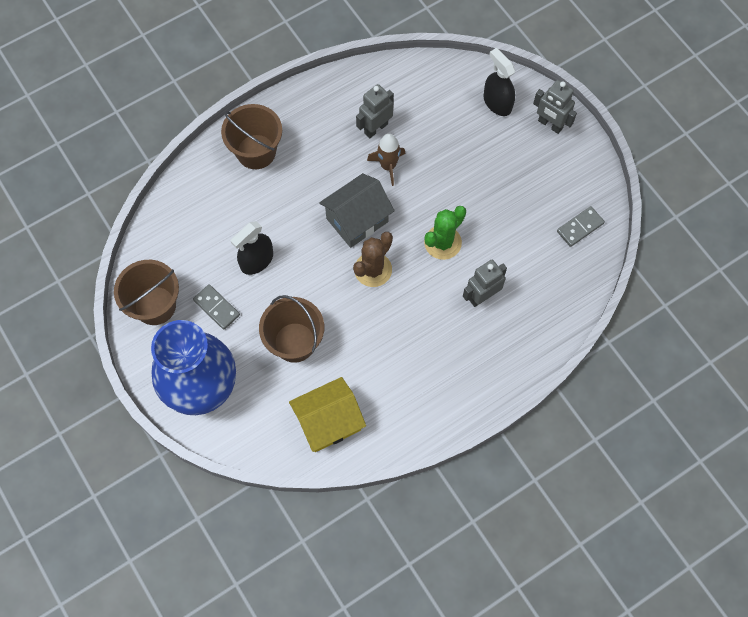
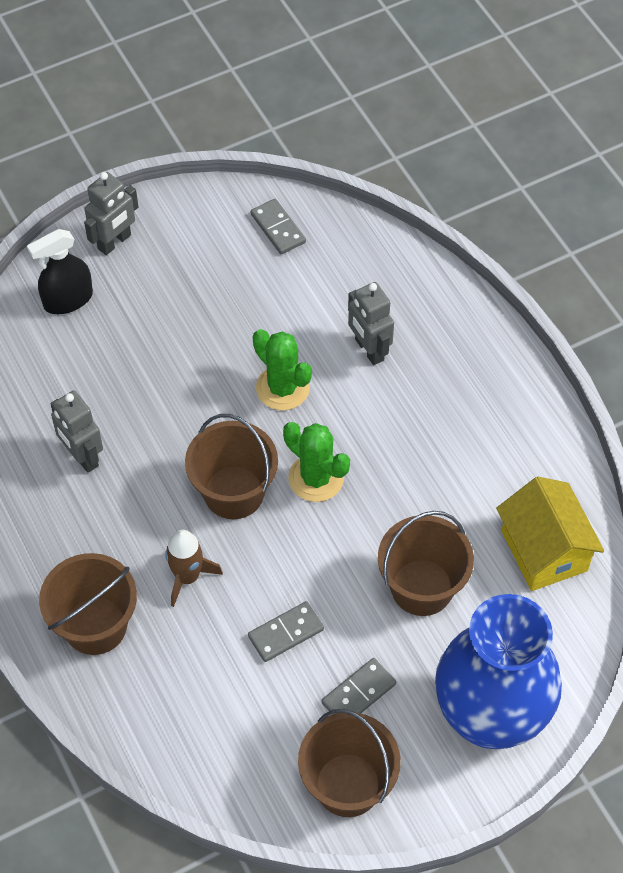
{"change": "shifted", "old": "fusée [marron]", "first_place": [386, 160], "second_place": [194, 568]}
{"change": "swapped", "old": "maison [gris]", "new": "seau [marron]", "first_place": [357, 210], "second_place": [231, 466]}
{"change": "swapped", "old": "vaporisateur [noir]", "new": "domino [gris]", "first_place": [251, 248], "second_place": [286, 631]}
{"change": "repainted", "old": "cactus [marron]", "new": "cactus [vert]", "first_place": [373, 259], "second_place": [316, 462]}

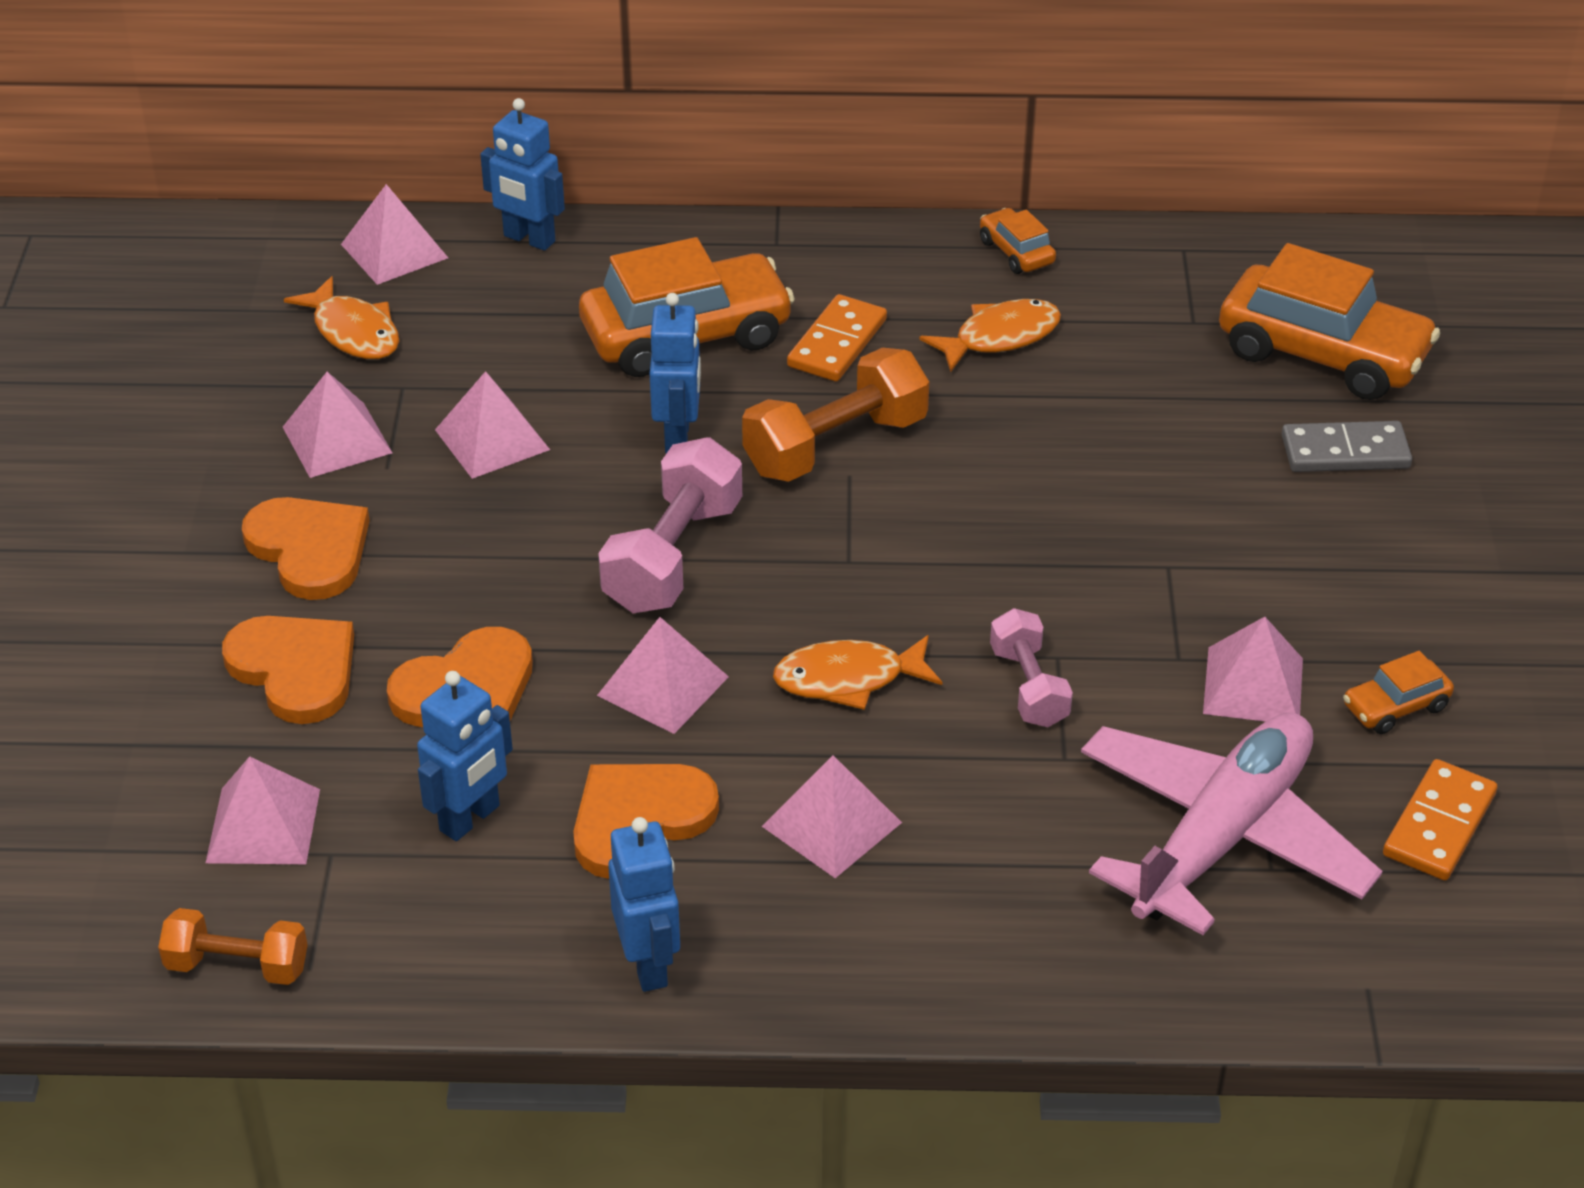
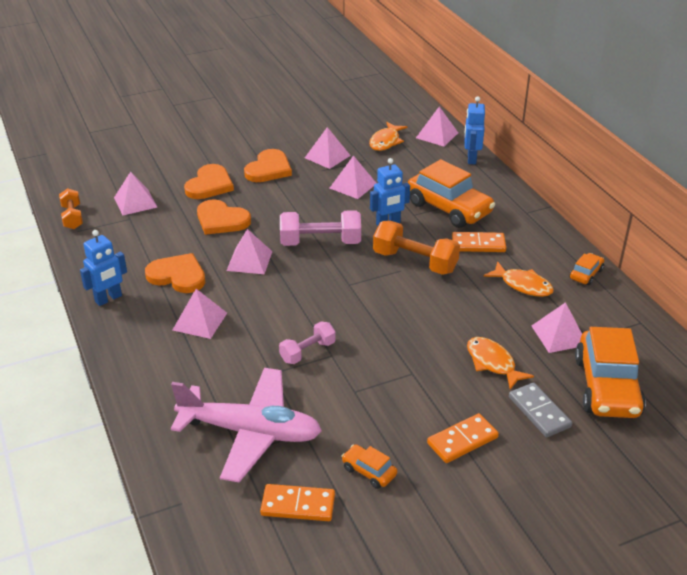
{"change": "shifted", "old": "pyramide [rose]", "first_place": [1253, 669], "second_place": [557, 327]}
{"change": "shifted", "old": "poisson [orange]", "first_place": [857, 672], "second_place": [500, 363]}
{"change": "gone", "old": "robot [bleu]", "first_place": [465, 756]}
{"change": "new", "new": "domino [orange]", "second_place": [463, 438]}

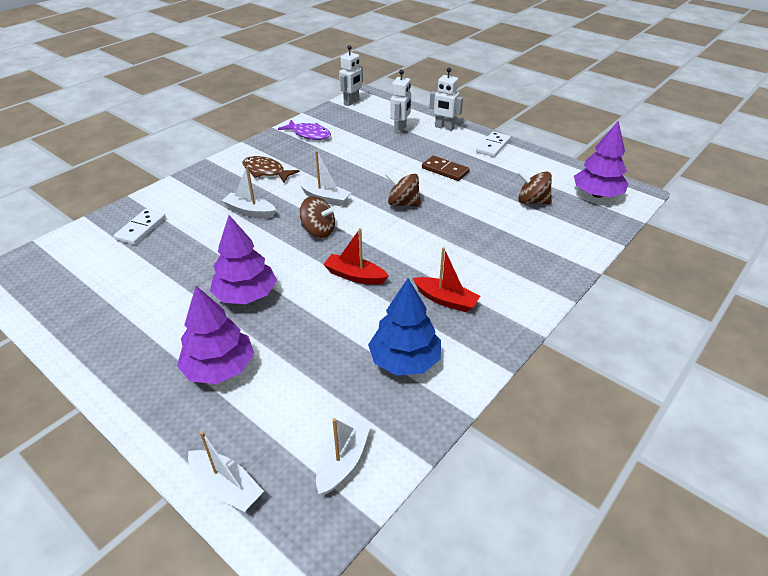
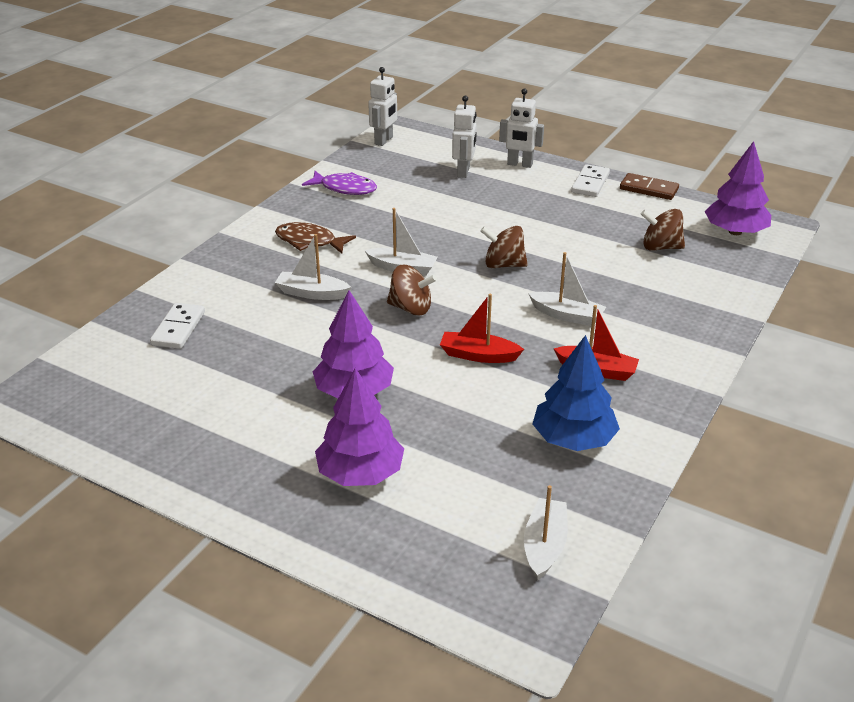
{"change": "shifted", "old": "domino [marron]", "first_place": [446, 168], "second_place": [649, 186]}
{"change": "shifted", "old": "bateau [blanc]", "first_place": [226, 471], "second_place": [567, 289]}

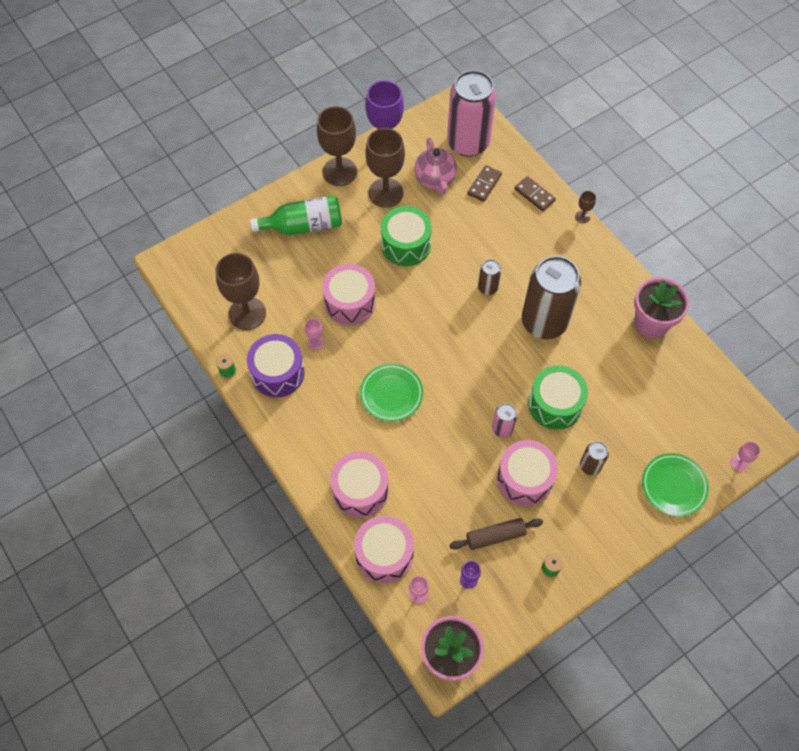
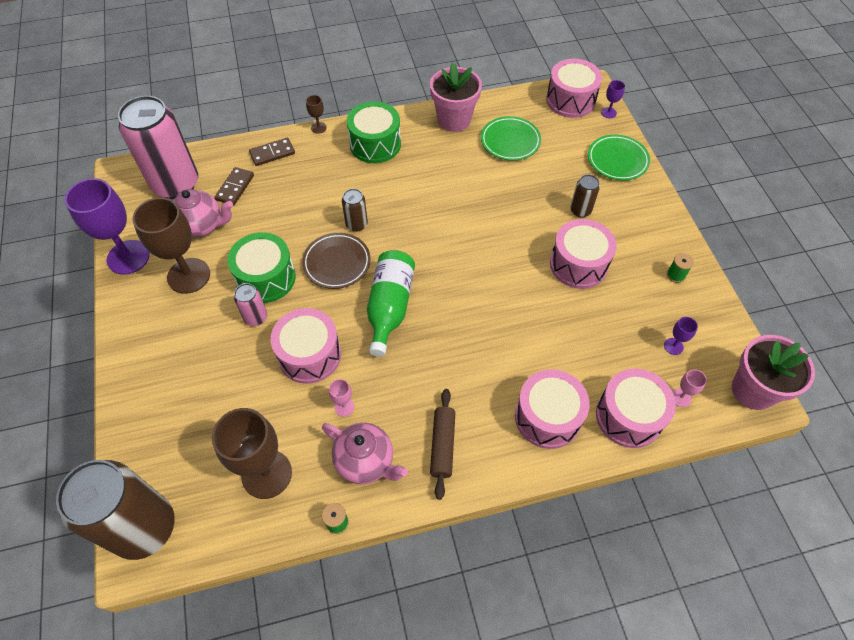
{"change": "gone", "old": "verre à pied [marron]", "first_place": [337, 146]}
{"change": "rotated", "old": "domino [marron]", "first_place": [484, 183], "second_place": [234, 186], "degrees": 60}
{"change": "shifted", "old": "bouteille [vert]", "first_place": [296, 215], "second_place": [391, 303]}
{"change": "shifted", "old": "canette [marron]", "first_place": [551, 297], "second_place": [115, 510]}
{"change": "swapped", "old": "tambour [violet]", "new": "théière [rose]", "first_place": [276, 365], "second_place": [365, 453]}
{"change": "shifted", "old": "assiette [vert]", "first_place": [391, 393], "second_place": [511, 138]}
{"change": "shifted", "old": "tambour [vert]", "first_place": [558, 397], "second_place": [374, 132]}
{"change": "shifted", "old": "canette [rose]", "first_place": [505, 420], "second_place": [250, 304]}
{"change": "repainted", "old": "verre à pied [rose]", "new": "verre à pied [violet]", "first_place": [745, 456], "second_place": [613, 99]}
{"change": "shifted", "old": "rouleau à pâtisserie [marron]", "first_place": [496, 534], "second_place": [442, 444]}
{"change": "new", "new": "tambour [rose]", "second_place": [574, 88]}
{"change": "new", "new": "assiette [marron]", "second_place": [336, 261]}

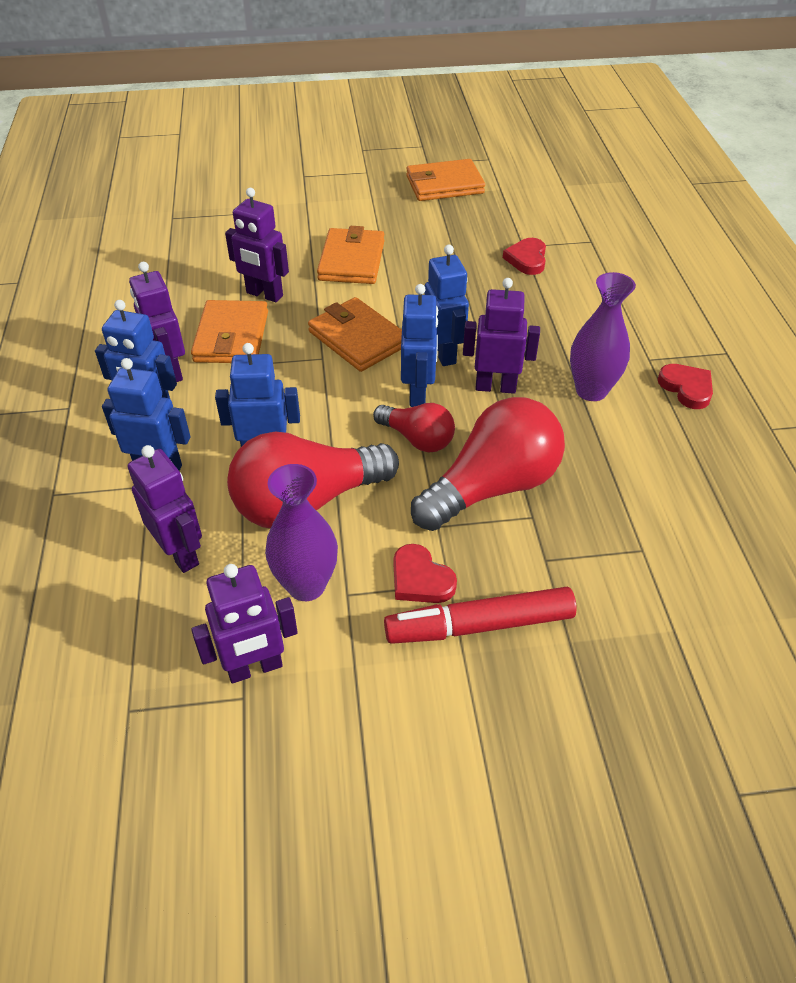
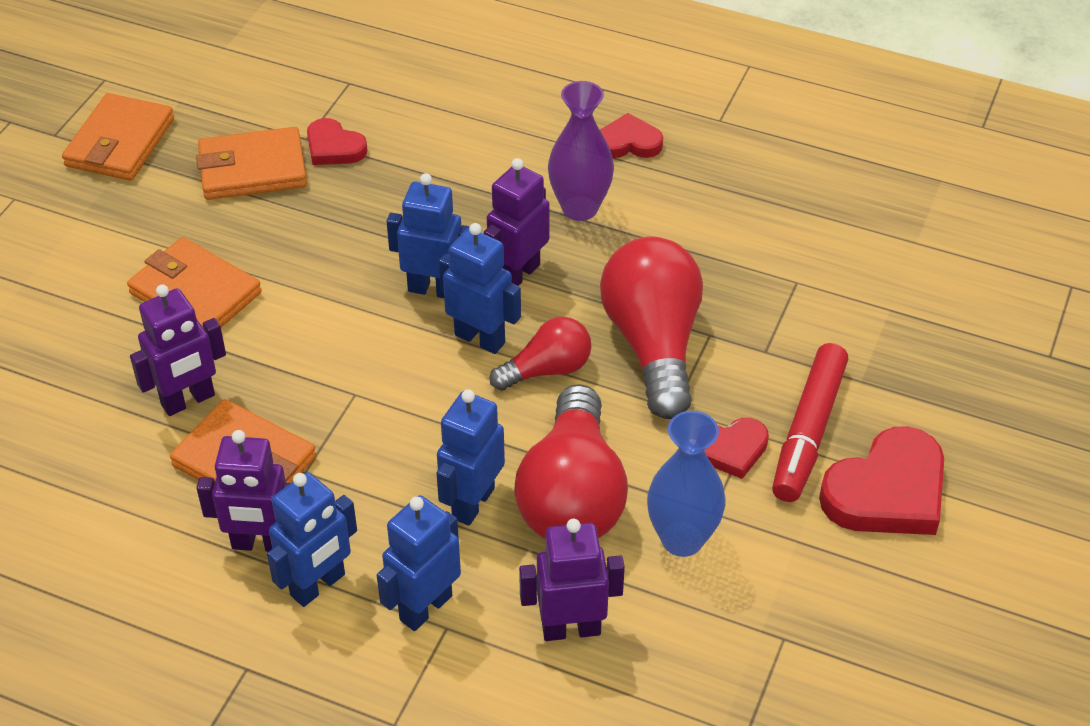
{"change": "shifted", "old": "portefeuille [orange]", "first_place": [355, 334], "second_place": [251, 163]}
{"change": "repainted", "old": "vase [violet]", "new": "vase [bleu]", "first_place": [301, 532], "second_place": [686, 484]}
{"change": "gone", "old": "robot [violet]", "first_place": [244, 623]}
{"change": "new", "new": "cœur [rouge]", "second_place": [881, 480]}

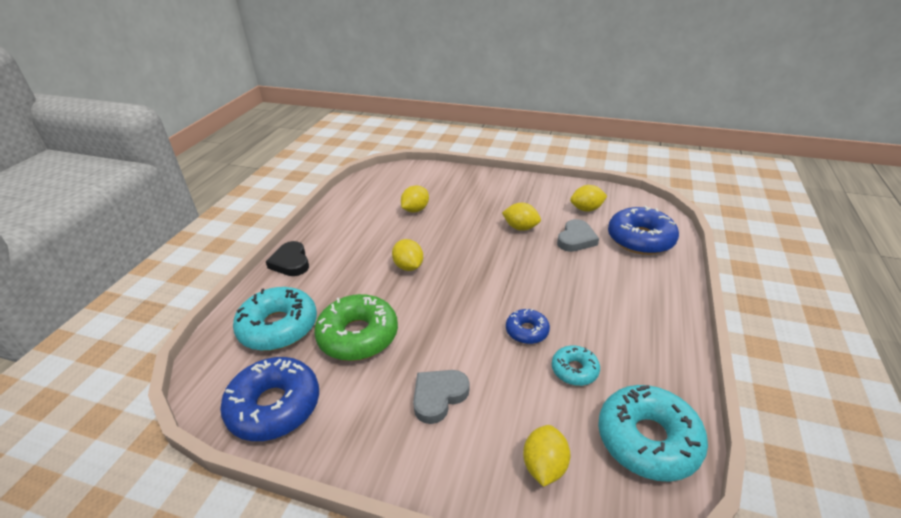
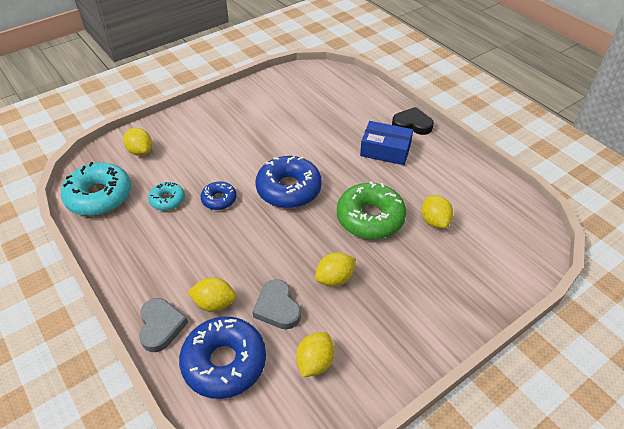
{"change": "shifted", "old": "citron [jaune]", "first_place": [407, 255], "second_place": [212, 294]}
{"change": "gone", "old": "beignet [turquoise]", "first_place": [275, 319]}
{"change": "shifted", "old": "beignet [vert]", "first_place": [356, 327], "second_place": [371, 210]}
{"change": "shifted", "old": "beignet [bleu]", "first_place": [269, 399], "second_place": [289, 182]}
{"change": "shifted", "old": "cœur [gris]", "first_place": [441, 397], "second_place": [163, 325]}
{"change": "new", "new": "boîte [bleu]", "second_place": [386, 143]}

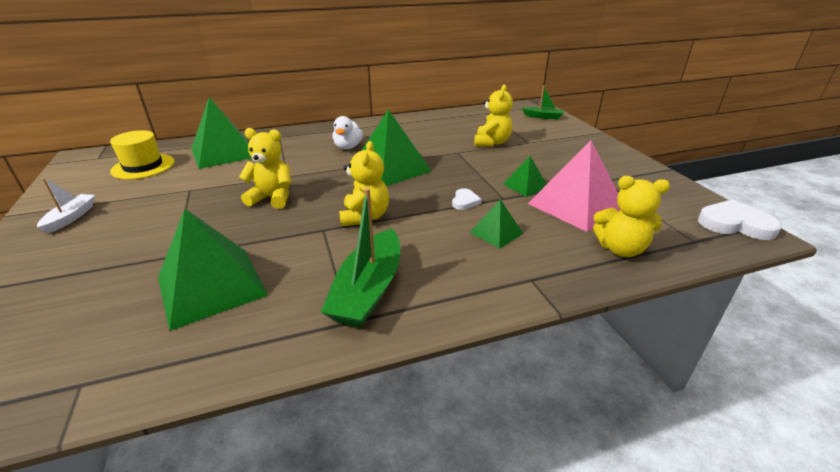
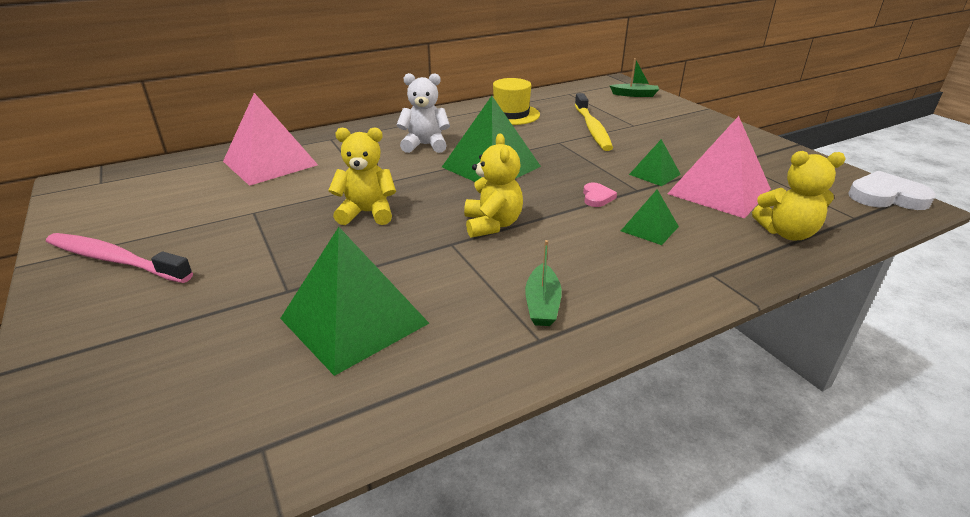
{"change": "swapped", "old": "ours en peluche [jaune]", "new": "brosse à dents [jaune]", "first_place": [493, 116], "second_place": [594, 122]}
{"change": "repainted", "old": "pyramide [vert]", "new": "pyramide [rose]", "first_place": [221, 133], "second_place": [270, 139]}
{"change": "swapped", "old": "canard [blanc]", "new": "ours en peluche [blanc]", "first_place": [347, 132], "second_place": [423, 113]}
{"change": "shifted", "old": "chapeau [jaune]", "first_place": [142, 154], "second_place": [516, 101]}
{"change": "swapped", "old": "bateau [blanc]", "new": "brosse à dents [rose]", "first_place": [66, 206], "second_place": [119, 258]}
{"change": "scaled", "old": "bateau [vert]", "first_place": [360, 258], "second_place": [543, 283], "factor": 0.56}
{"change": "repainted", "old": "cœur [blanc]", "new": "cœur [rose]", "first_place": [467, 199], "second_place": [600, 194]}

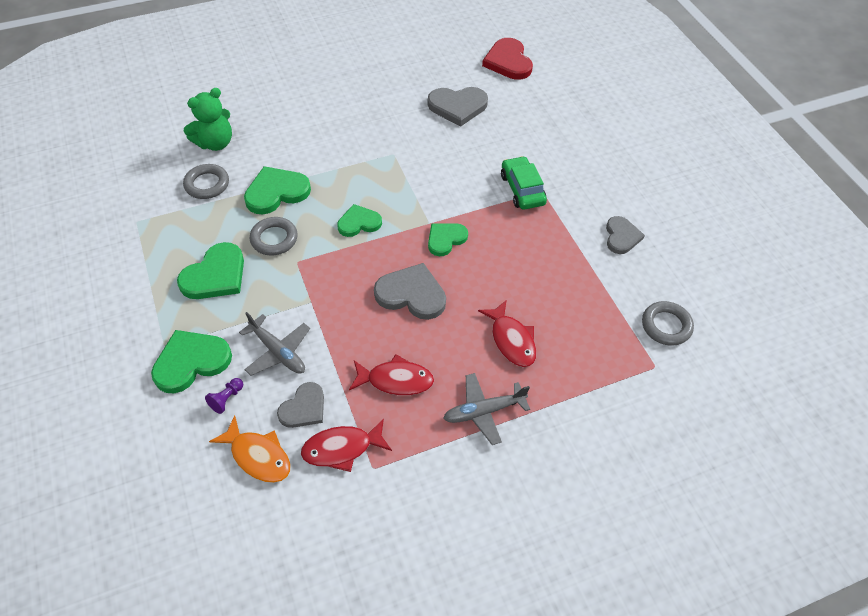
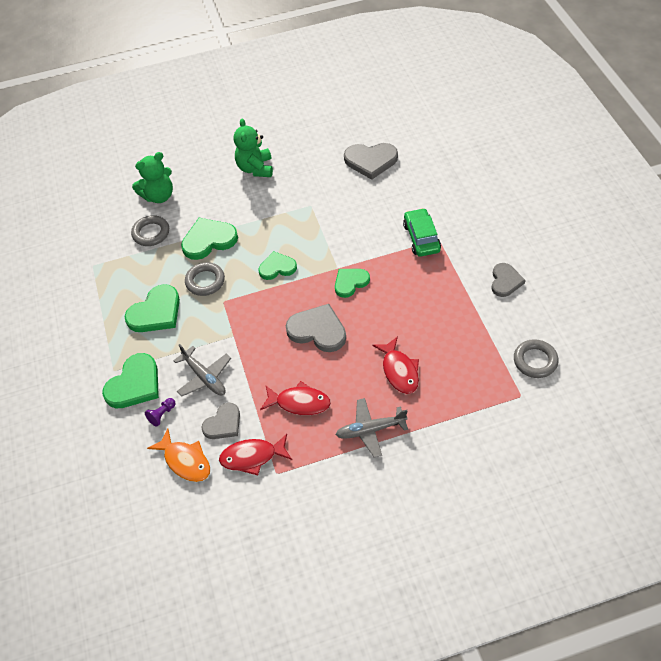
{"change": "gone", "old": "cœur [rouge]", "first_place": [507, 59]}
{"change": "rotated", "old": "cœur [vert]", "first_place": [191, 361], "second_place": [130, 380], "degrees": 150}
{"change": "new", "new": "ours en peluche [vert]", "second_place": [253, 147]}

